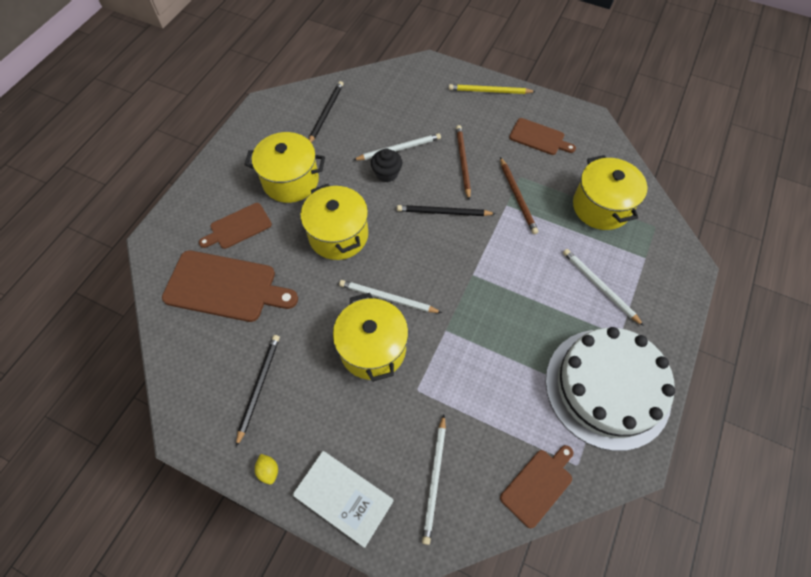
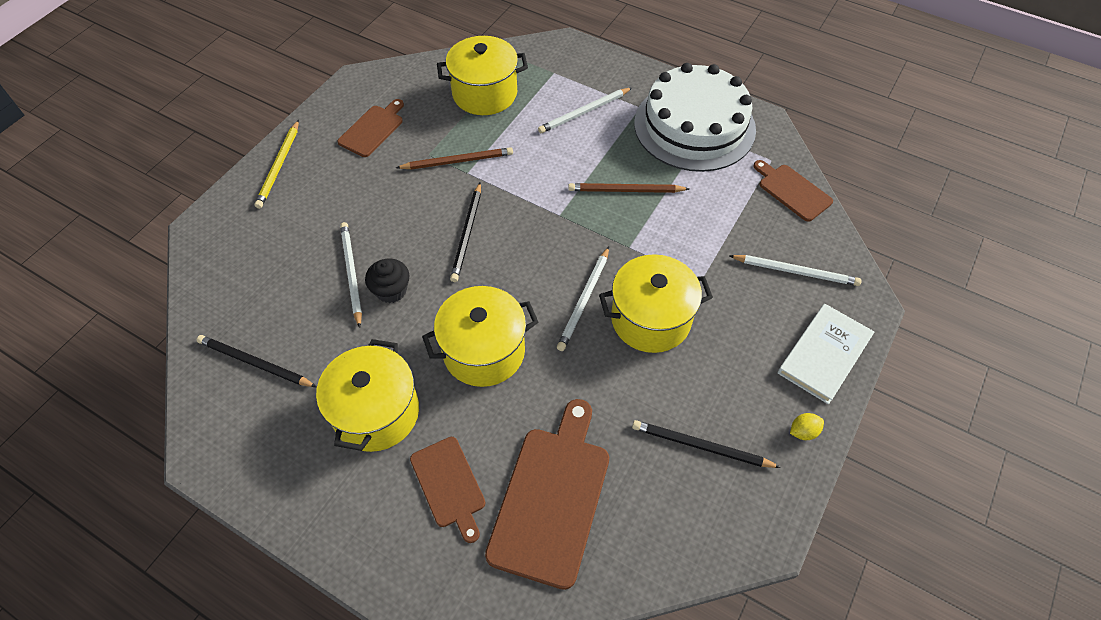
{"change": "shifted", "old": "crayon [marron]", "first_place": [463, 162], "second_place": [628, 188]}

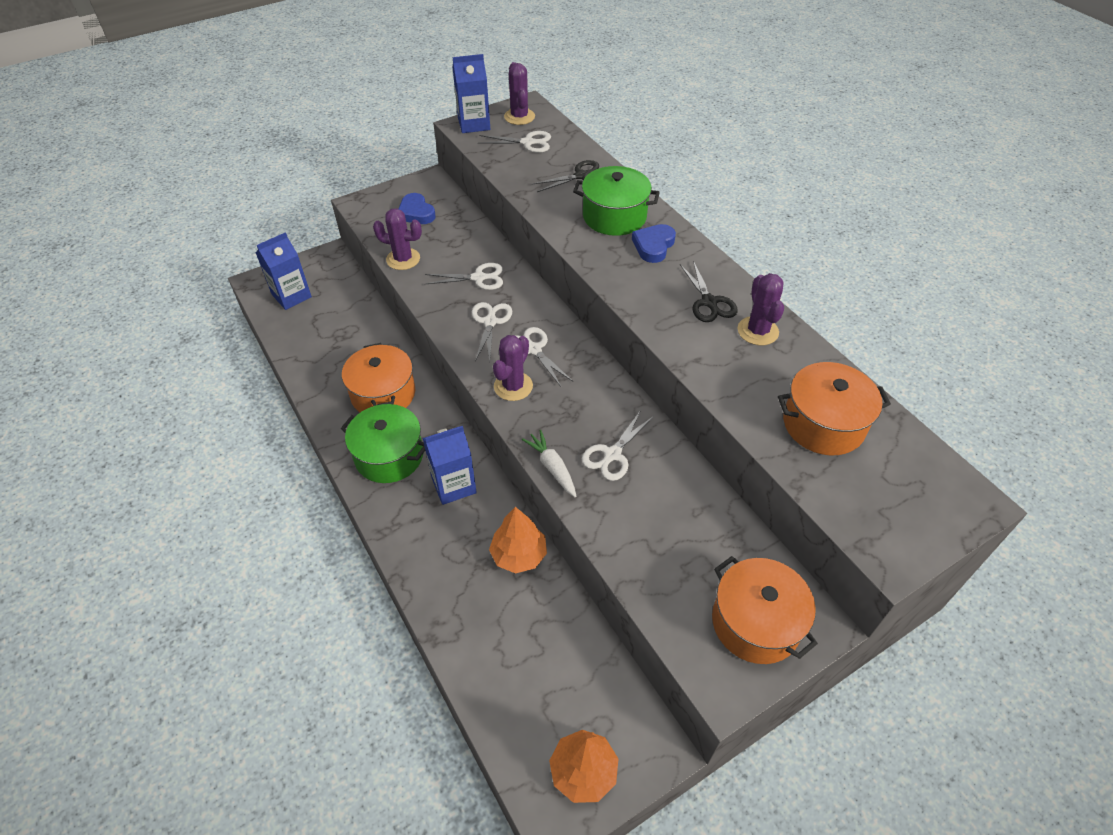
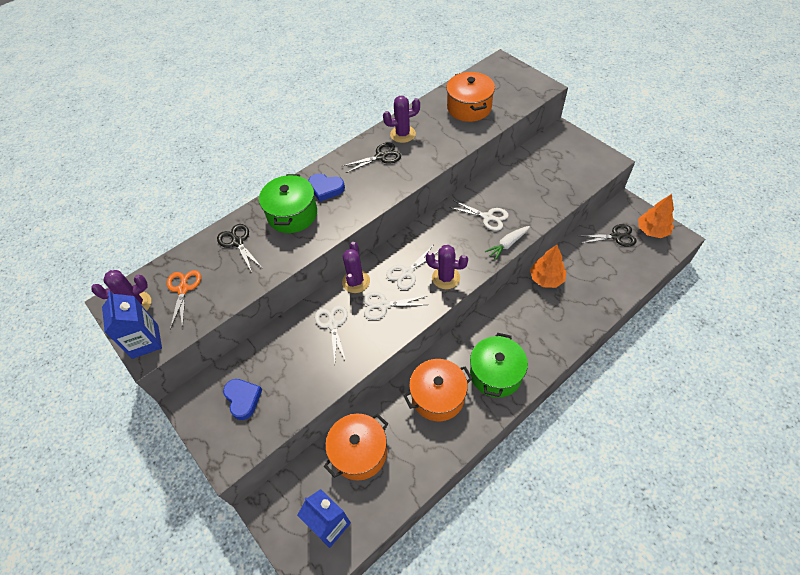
{"change": "repainted", "old": "ciseaux [blanc]", "new": "ciseaux [orange]", "first_place": [514, 142], "second_place": [184, 300]}
{"change": "rotated", "old": "cœur [bleu]", "first_place": [417, 208], "second_place": [242, 399], "degrees": -75}
{"change": "shifted", "old": "cactus [violet]", "first_place": [397, 239], "second_place": [356, 267]}
{"change": "gone", "old": "brique de lait [bleu]", "first_place": [450, 465]}
{"change": "shifted", "old": "marmite [orange]", "first_place": [765, 610], "second_place": [356, 447]}
{"change": "new", "new": "ciseaux [noir]", "second_place": [607, 235]}

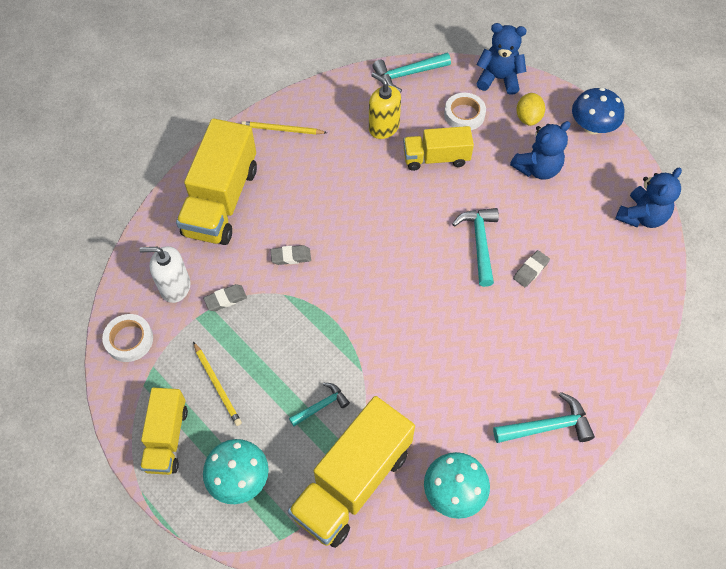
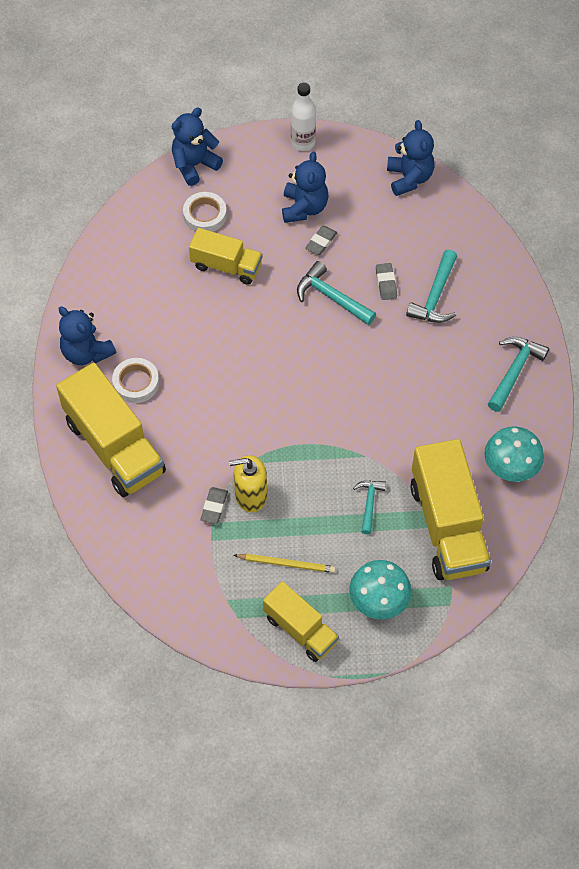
{"change": "shifted", "old": "marteau [turquoise]", "first_place": [412, 73], "second_place": [431, 286]}
{"change": "shifted", "old": "distributeur de savon [jaune]", "first_place": [385, 105], "second_place": [248, 483]}
{"change": "swapped", "old": "champignon [bleu]", "new": "bouteille [blanc]", "first_place": [598, 111], "second_place": [303, 117]}
{"change": "gone", "old": "citron [jaune]", "first_place": [530, 109]}
{"change": "swapped", "old": "crayon [jaune]", "new": "ours en peluche [bleu]", "first_place": [284, 128], "second_place": [87, 335]}
{"change": "rotated", "old": "camion [jaune]", "first_place": [438, 148], "second_place": [226, 256], "degrees": -105}
{"change": "shifted", "old": "gomme [gris]", "first_place": [291, 255], "second_place": [321, 240]}
{"change": "gone", "old": "distributeur de savon [blanc]", "first_place": [165, 274]}
{"change": "shifted", "old": "ruban adhésif [blanc]", "first_place": [127, 338], "second_place": [135, 380]}

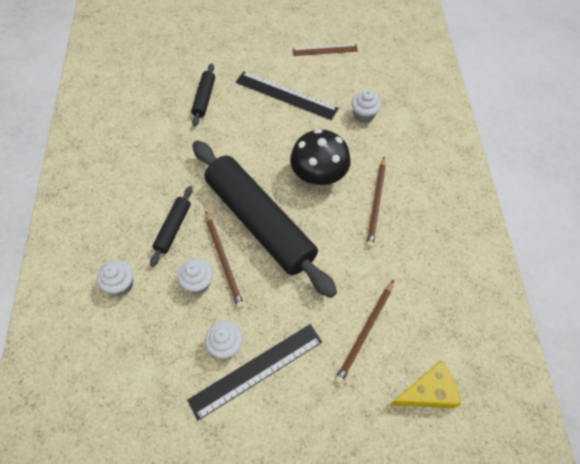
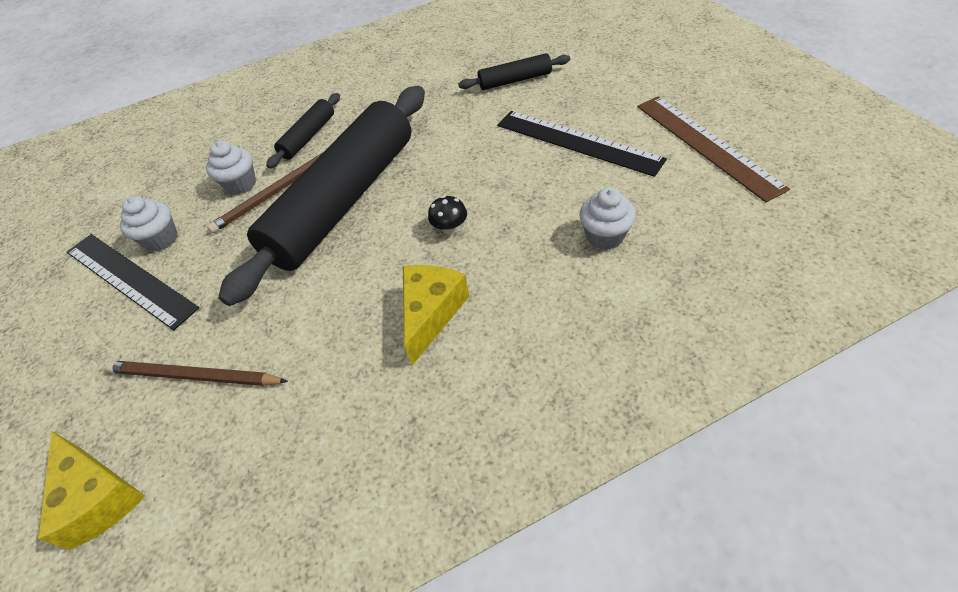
{"change": "scaled", "old": "règle [marron]", "first_place": [325, 50], "second_place": [713, 149], "factor": 1.57}
{"change": "rotated", "old": "règle [noir]", "first_place": [287, 95], "second_place": [582, 144], "degrees": -60}
{"change": "scaled", "old": "champignon [noir]", "first_place": [320, 157], "second_place": [447, 215], "factor": 0.41}
{"change": "swapped", "old": "crayon [marron]", "new": "fromage [jaune]", "first_place": [376, 202], "second_place": [436, 315]}
{"change": "rotated", "old": "rouleau à pâtisserie [noir]", "first_place": [171, 226], "second_place": [303, 130], "degrees": -60}
{"change": "gone", "old": "muffin [blanc]", "first_place": [115, 277]}

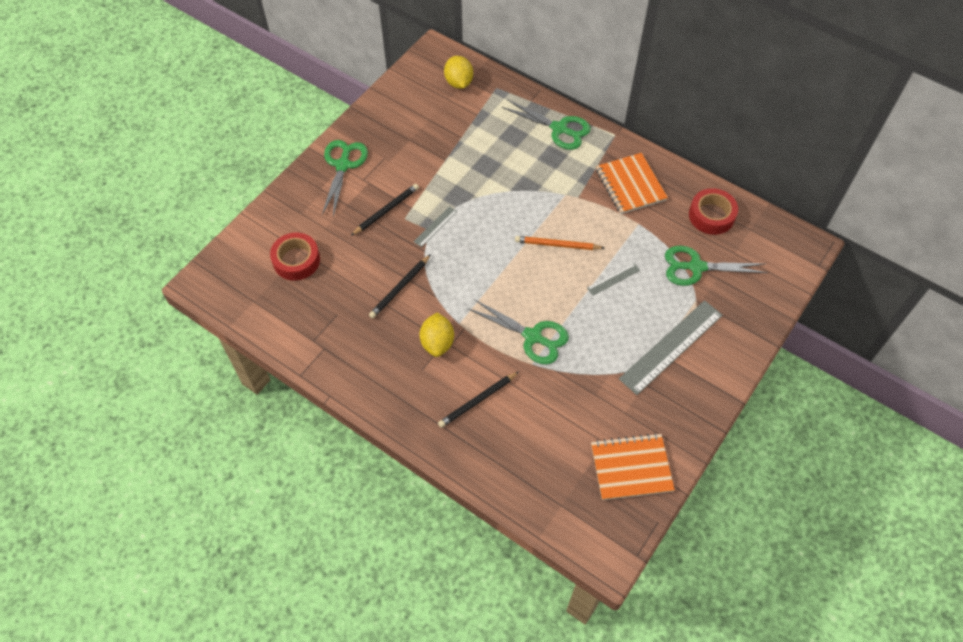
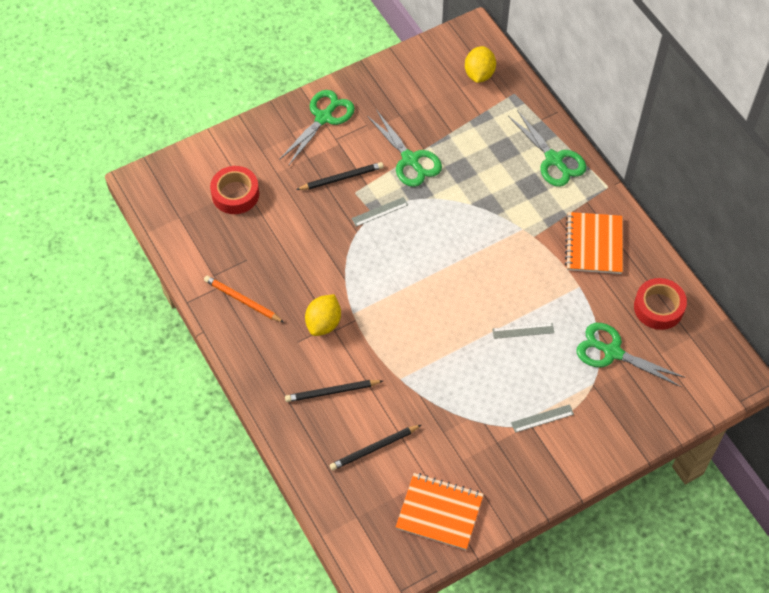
{"change": "shifted", "old": "crayon [orange]", "first_place": [559, 243], "second_place": [244, 299]}
{"change": "shifted", "old": "crayon [noir]", "first_place": [400, 286], "second_place": [375, 448]}
{"change": "shifted", "old": "ciseaux [vert]", "first_place": [519, 332], "second_place": [404, 148]}
{"change": "scaled", "old": "règle [gris]", "first_place": [671, 347], "second_place": [542, 418], "factor": 0.46}

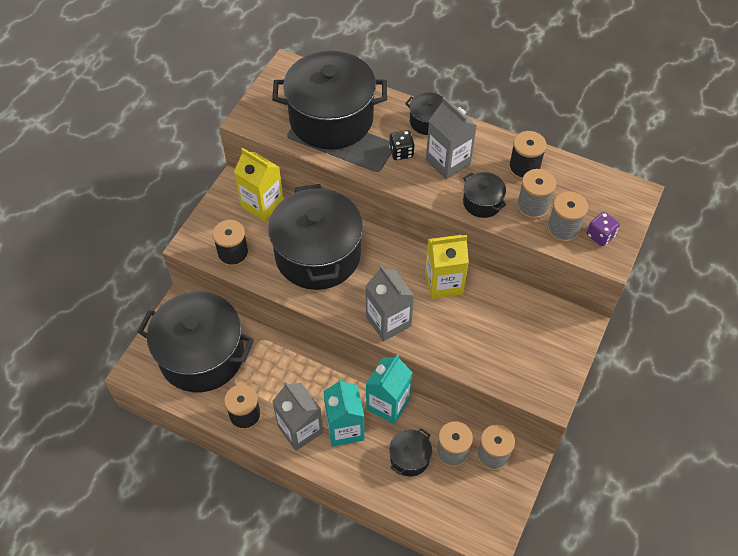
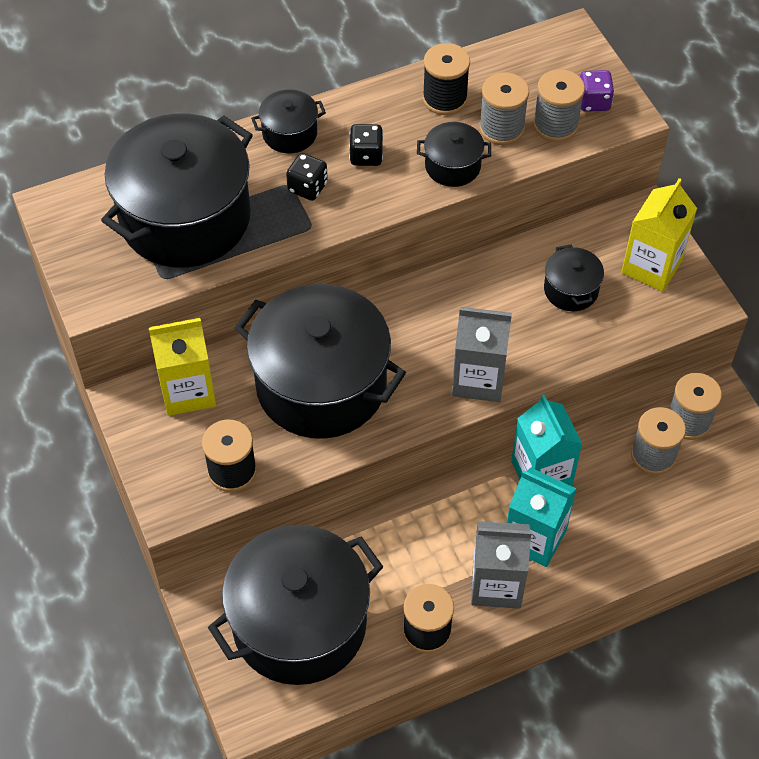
{"change": "swapped", "old": "brique de lait [gris]", "new": "dé [noir]", "first_place": [451, 138], "second_place": [366, 145]}
{"change": "shifted", "old": "brique de lait [jaune]", "first_place": [447, 267], "second_place": [659, 235]}
{"change": "shifted", "old": "marmite [noir]", "first_place": [410, 452], "second_place": [574, 277]}

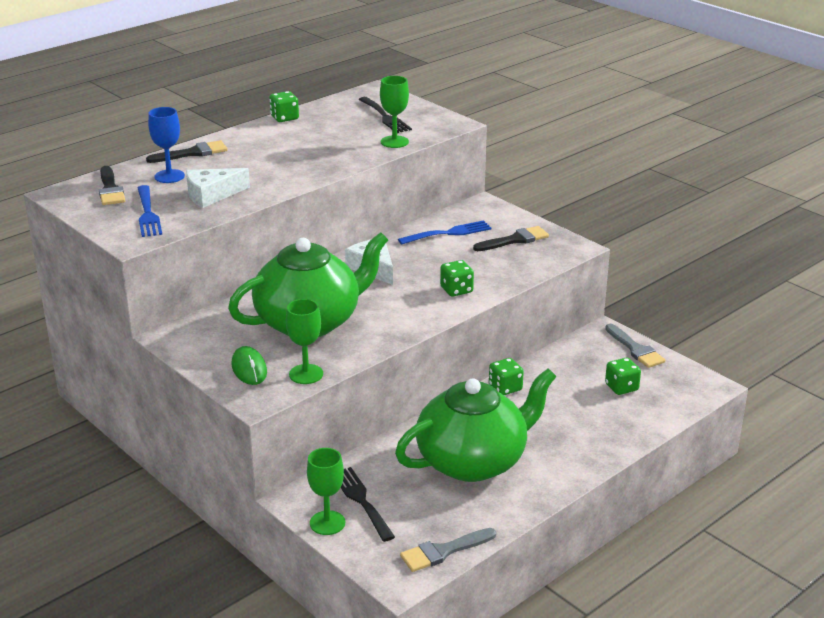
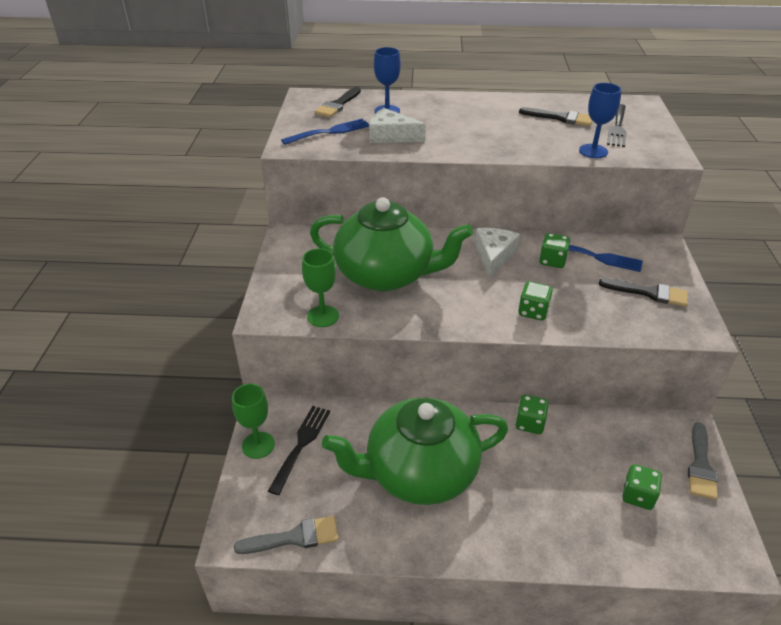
{"change": "repainted", "old": "verre à pied [vert]", "new": "verre à pied [bleu]", "first_place": [394, 112], "second_place": [600, 120]}
{"change": "shifted", "old": "dé [vert]", "first_place": [284, 106], "second_place": [554, 250]}
{"change": "shifted", "old": "pinceau [noir]", "first_place": [187, 151], "second_place": [555, 116]}
{"change": "rotated", "old": "fourchette [bleu]", "first_place": [150, 211], "second_place": [325, 132], "degrees": -150}
{"change": "gone", "old": "souris [vert]", "first_place": [249, 365]}
{"change": "rotated", "old": "théière [vert]", "first_place": [475, 425], "second_place": [415, 451], "degrees": 150}
{"change": "rotated", "old": "pinceau [gris]", "first_place": [448, 550], "second_place": [286, 535], "degrees": 150}

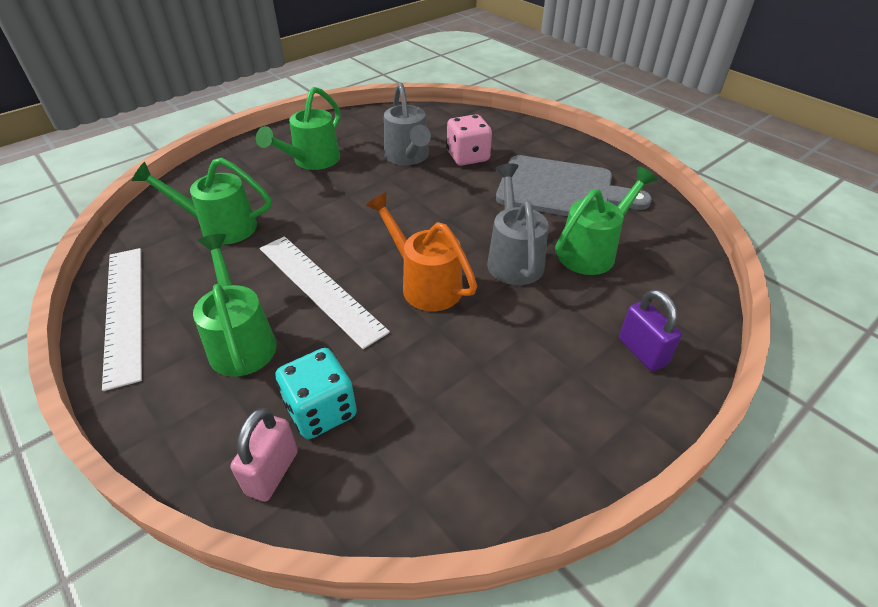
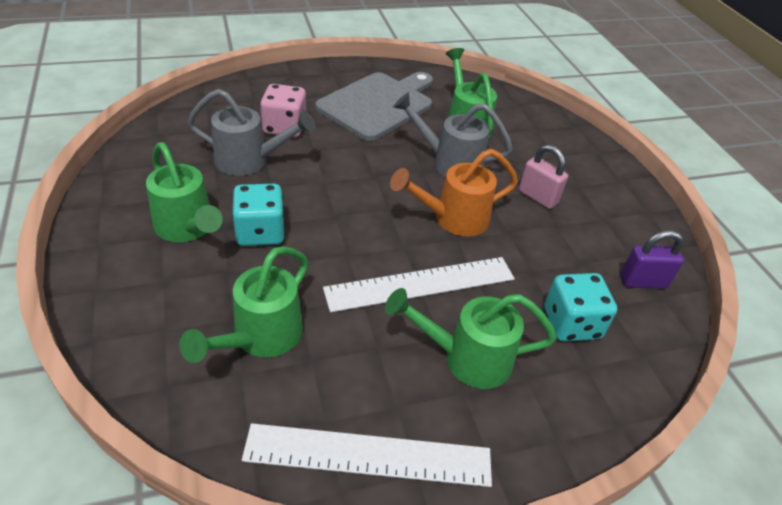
{"change": "shifted", "old": "cadenas [violet]", "first_place": [650, 330], "second_place": [652, 259]}
{"change": "shifted", "old": "cadenas [rose]", "first_place": [264, 455], "second_place": [543, 176]}
{"change": "new", "new": "dé [turquoise]", "second_place": [258, 215]}

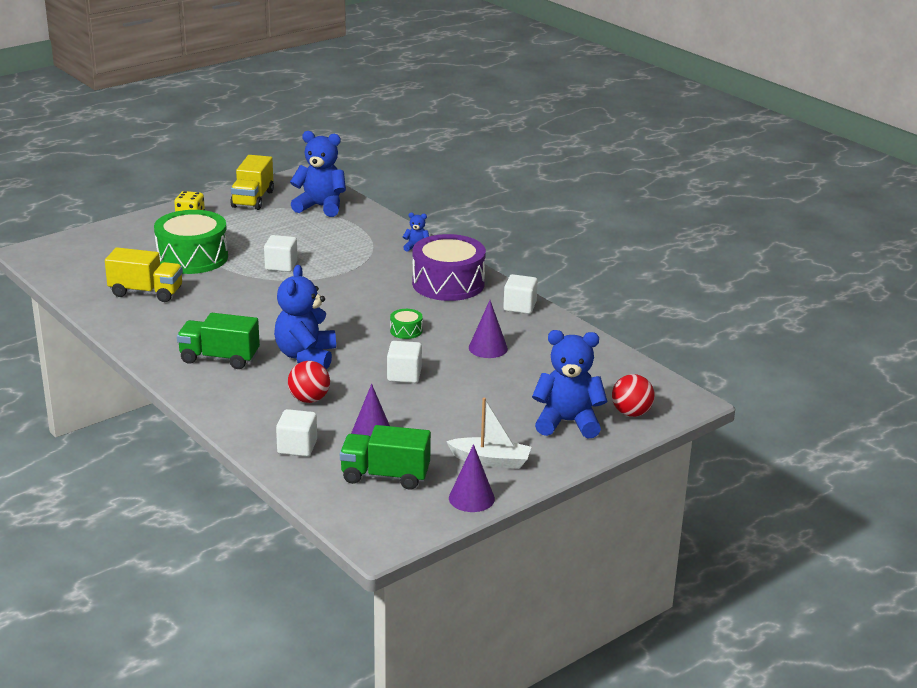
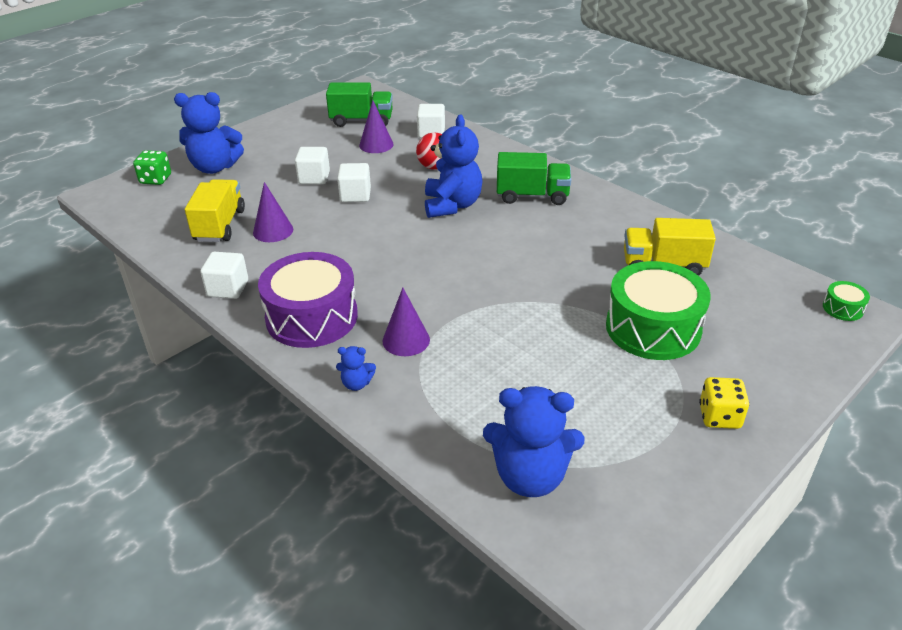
{"change": "shifted", "old": "camion [jaune]", "first_place": [252, 182], "second_place": [215, 210]}
{"change": "shifted", "old": "cube [blanc]", "first_place": [281, 253], "second_place": [312, 165]}
{"change": "shifted", "old": "tambour [vert]", "first_place": [406, 324], "second_place": [846, 301]}
{"change": "swapped", "old": "balle [rouge]", "new": "dé [vert]", "first_place": [633, 395], "second_place": [152, 167]}
{"change": "gone", "old": "bateau [blanc]", "first_place": [488, 433]}
{"change": "shifted", "old": "cône [violet]", "first_place": [472, 478], "second_place": [406, 322]}

